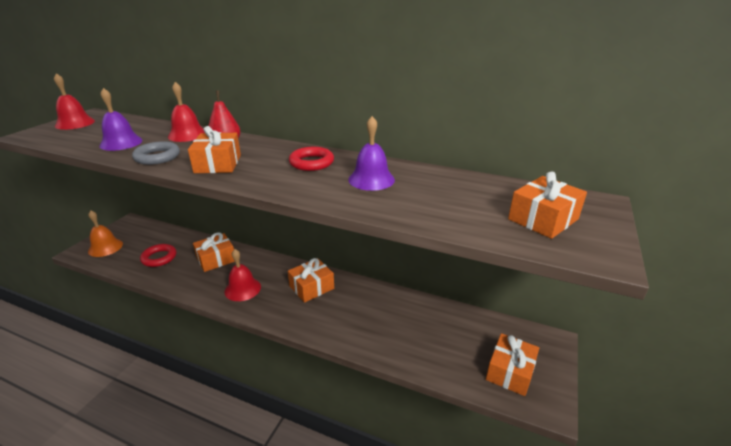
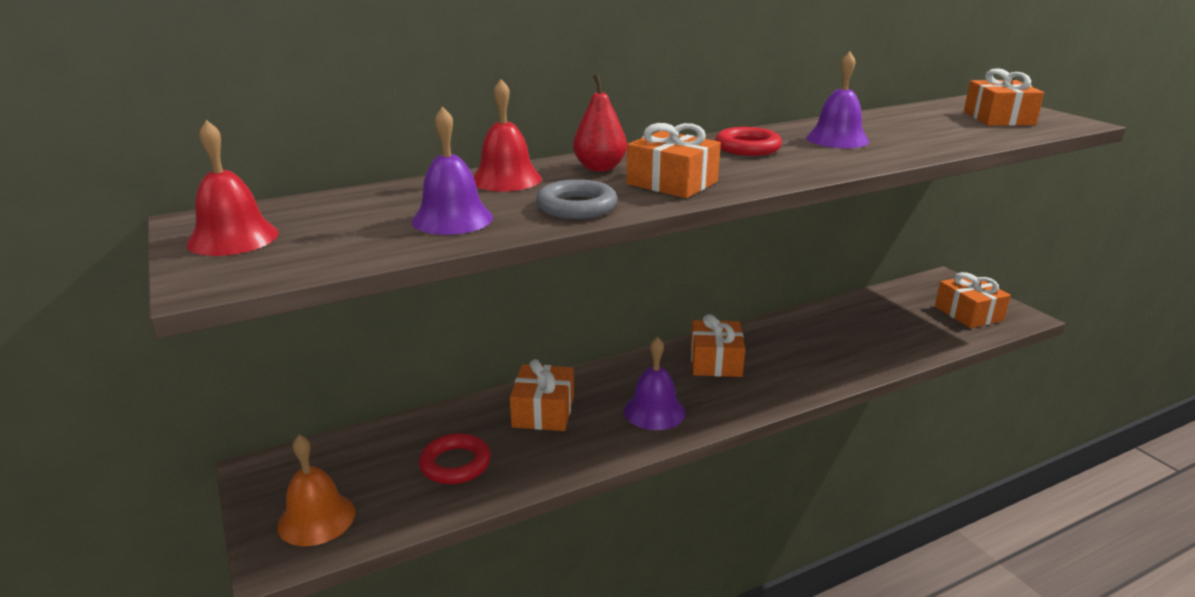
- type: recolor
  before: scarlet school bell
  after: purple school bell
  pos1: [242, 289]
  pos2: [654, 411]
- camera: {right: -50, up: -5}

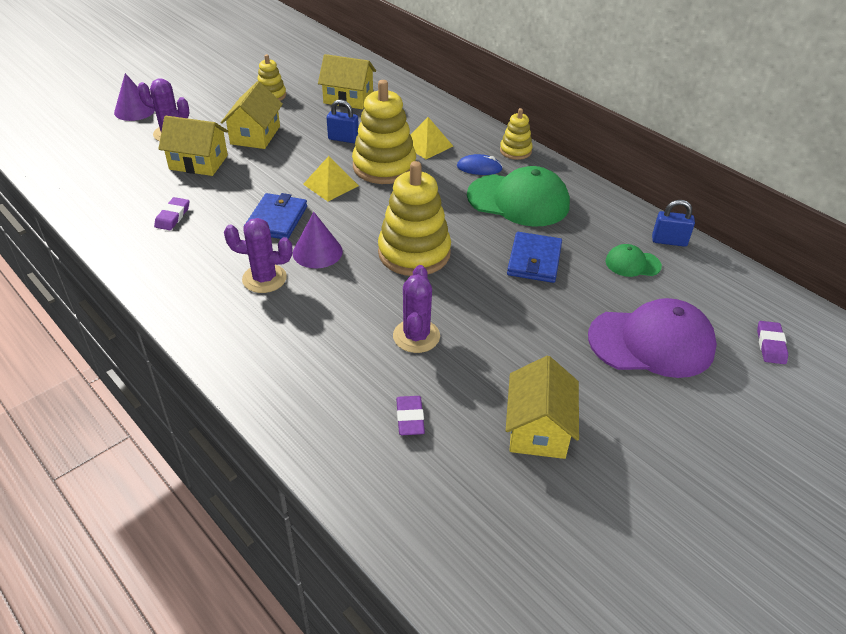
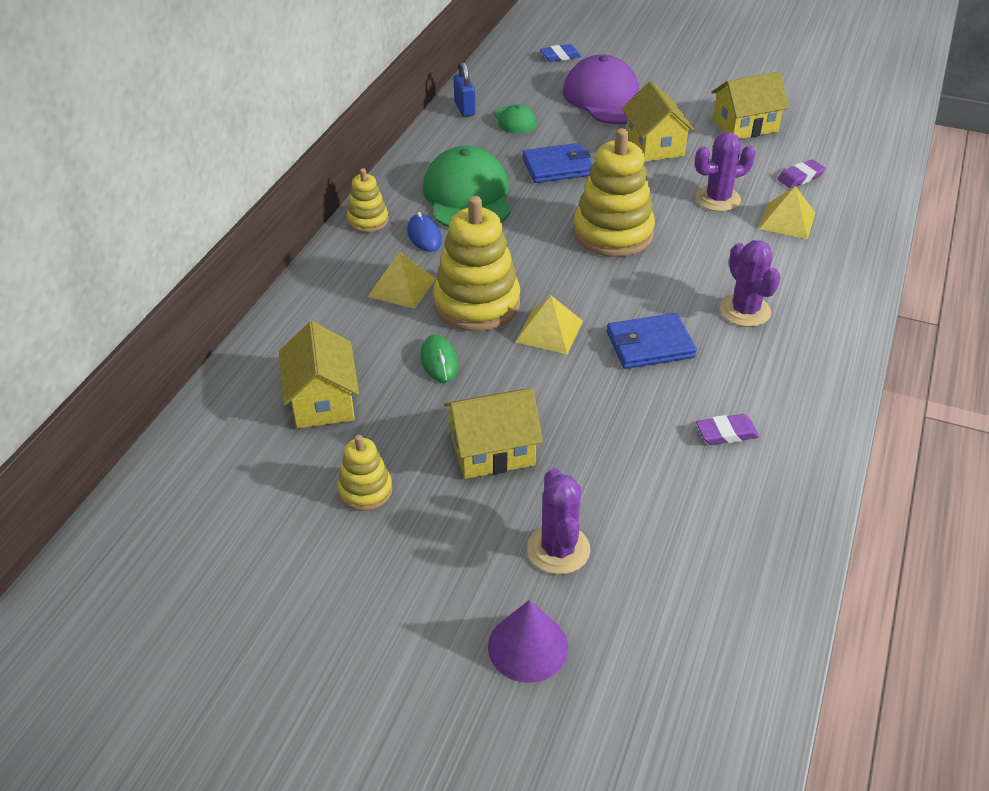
- type: replace
  before: blue padlock
  after: green computer mouse
  pos1: [343, 139]
  pos2: [439, 361]
- type: recolor
  before: purple gum eraser
  after: blue gum eraser
  pos1: [770, 345]
  pos2: [560, 56]
- type: move
  before: yellow house
  pos1: [198, 162]
  pos2: [654, 145]
- type: insert
  after: yellow solid pyramid
  pos2: [787, 221]
- type: delete
  before: purple solid cone
  pos1: [317, 252]
- camera: {right: -115, up: 0}

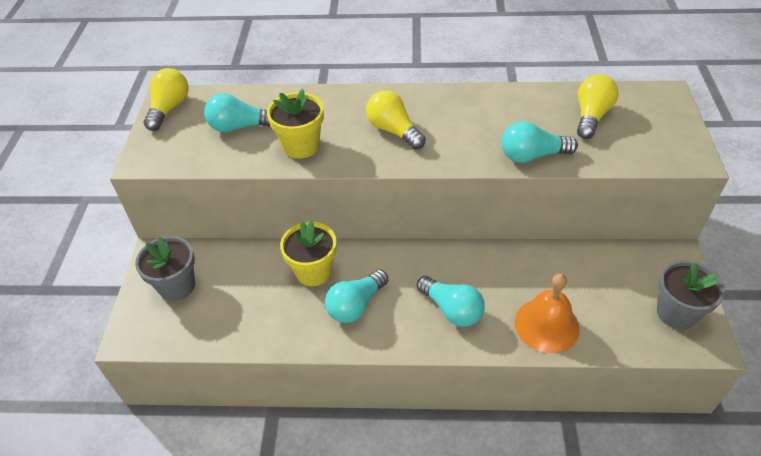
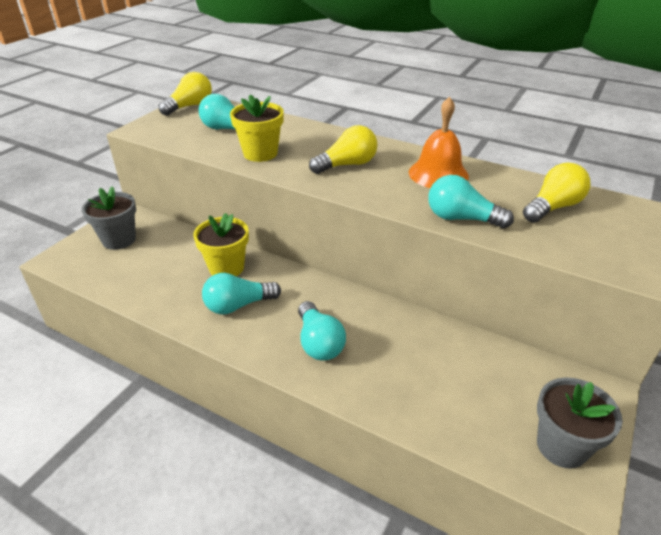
- type: rotate
  before: yellow bulb
  pos1: [393, 131]
  pos2: [347, 165]
  turn: 75
- type: move
  before: orange school bell
  pos1: [546, 325]
  pos2: [438, 174]
- camera: {right: 25, up: -10}

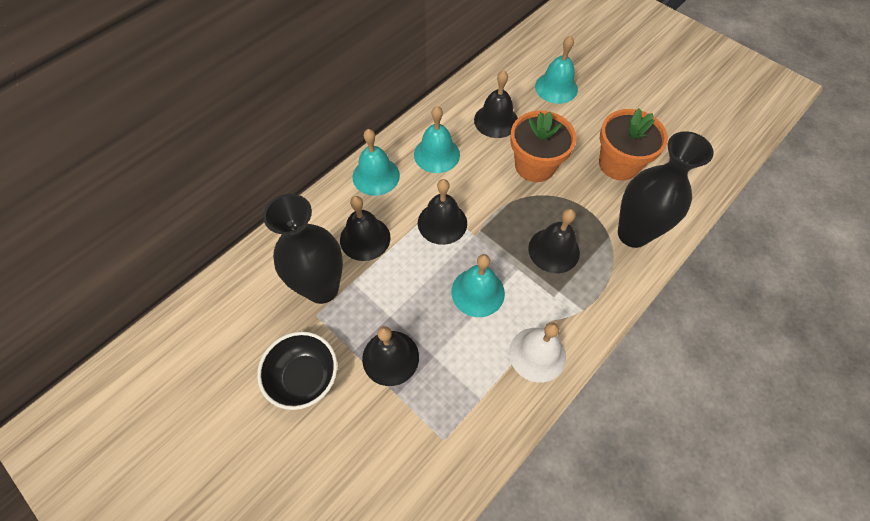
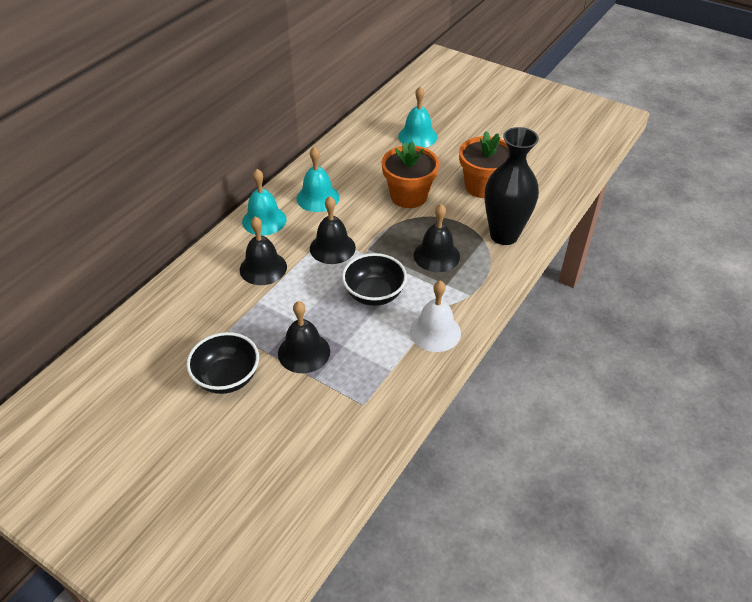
- type: replace
  before: teal school bell
  after: black serving bowl
  pos1: [478, 292]
  pos2: [374, 294]
- type: delete
  before: black flower vase
  pos1: [322, 288]
- type: delete
  before: black school bell
  pos1: [496, 120]
- camera: {right: -10, up: -15}

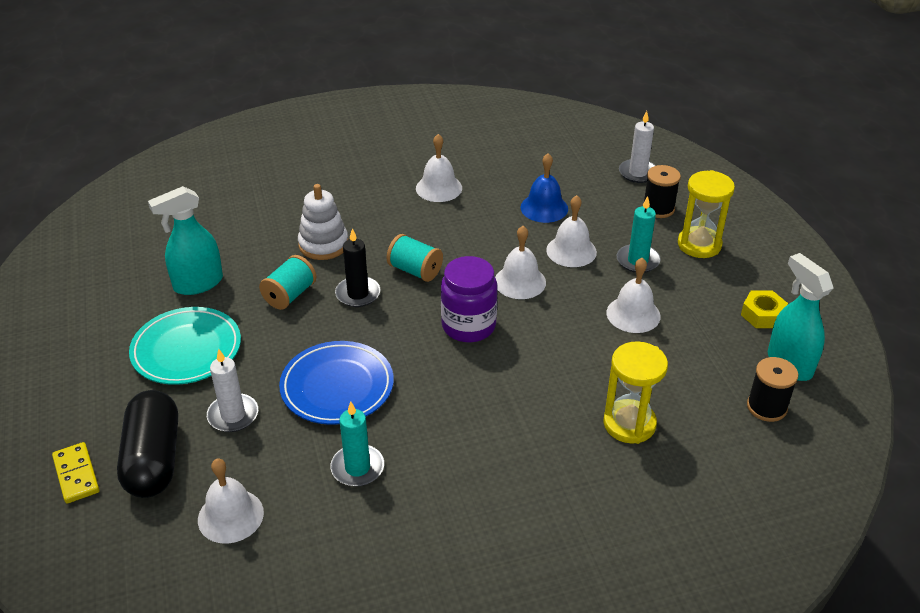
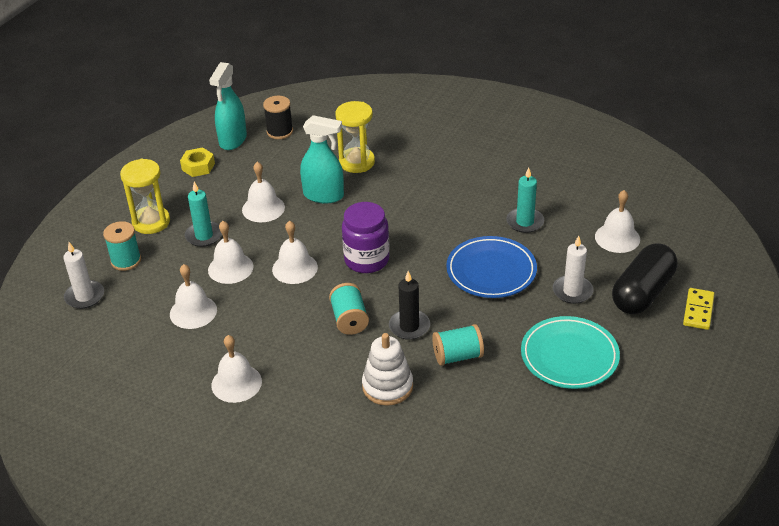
- type: recolor
  before: black spool
  after: teal spool
  pos1: [658, 208]
  pos2: [126, 261]
- type: recolor
  before: blue school bell
  after: snow-white school bell
  pos1: [544, 208]
  pos2: [193, 312]
- type: move
  before: teal spray cleaner
  pos1: [198, 284]
  pos2: [324, 195]
- camera: {right: -135, up: 0}

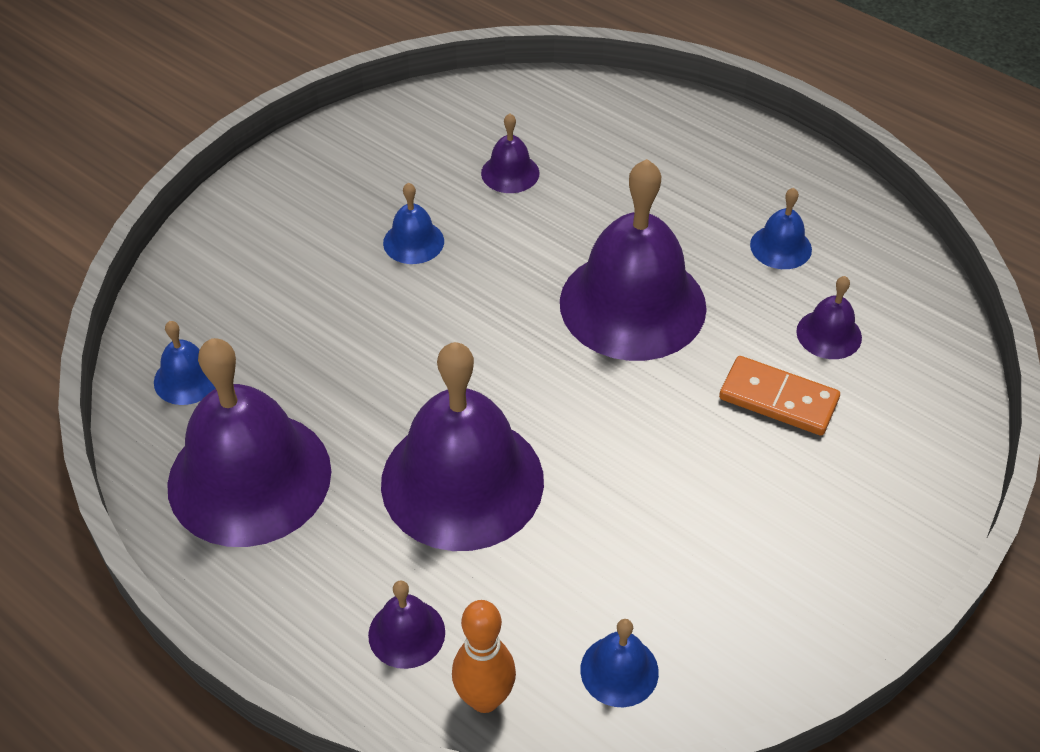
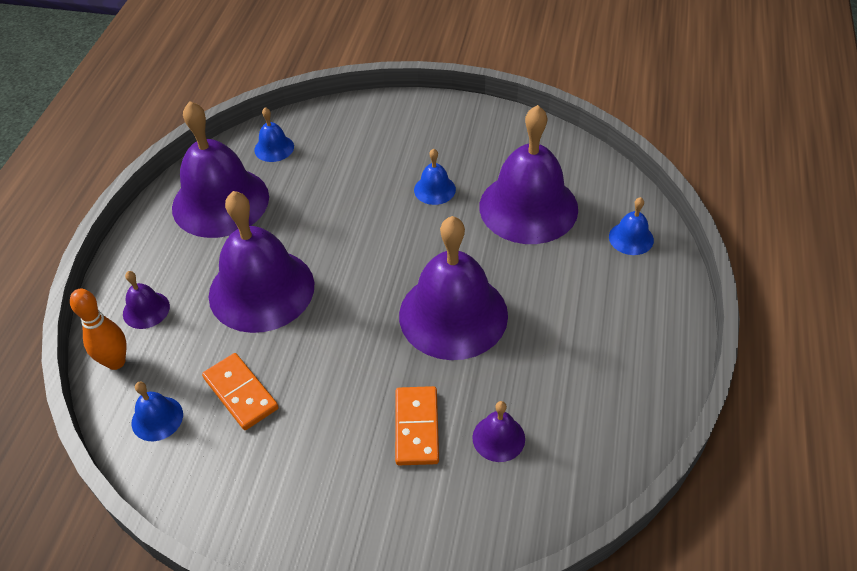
- type: insert
  after: orange domino piece
  pos2: [240, 393]
- type: resize
  before: purple school bell
  pos1: [510, 173]
  pos2: [528, 207]
  scale: 2.3
- type: move
  before: blue school bell
  pos1: [780, 247]
  pos2: [631, 238]
- camera: {right: 65, up: 0}

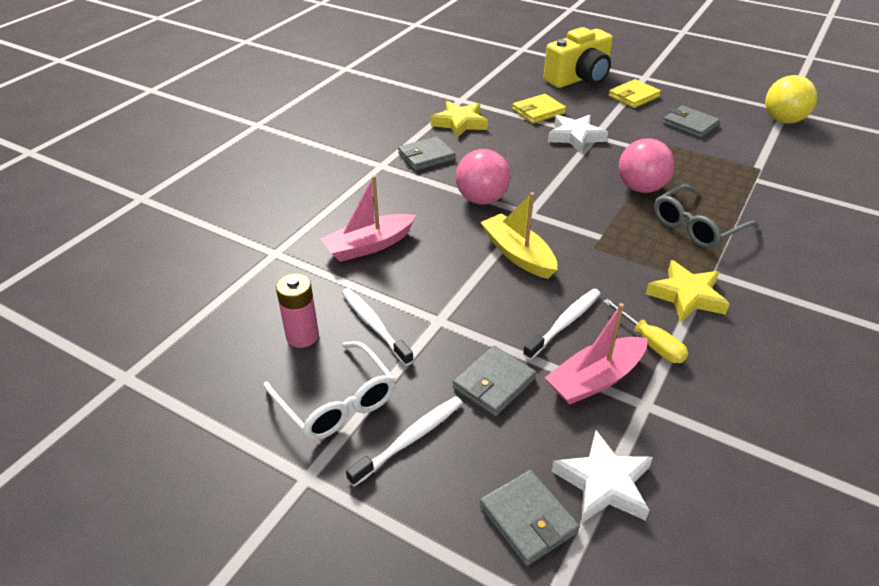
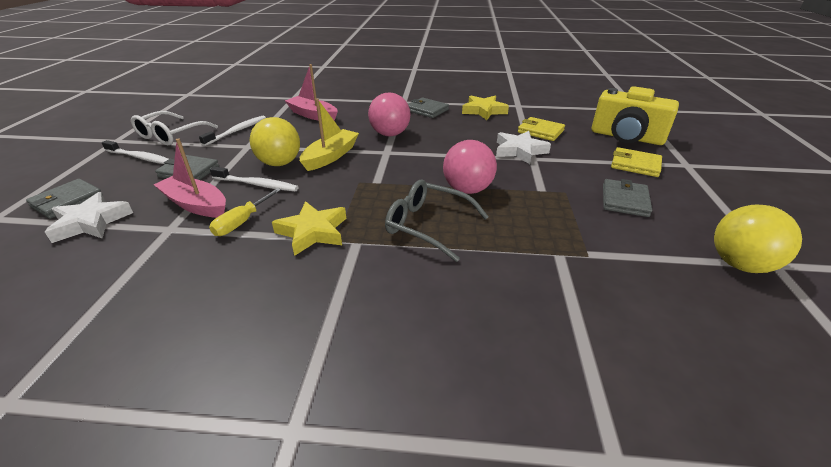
- type: insert
  after: yellow sphere
  pos2: [279, 163]
- type: delete
  before: rosy power cell
  pos1: [302, 336]
- camera: {right: 65, up: -5}

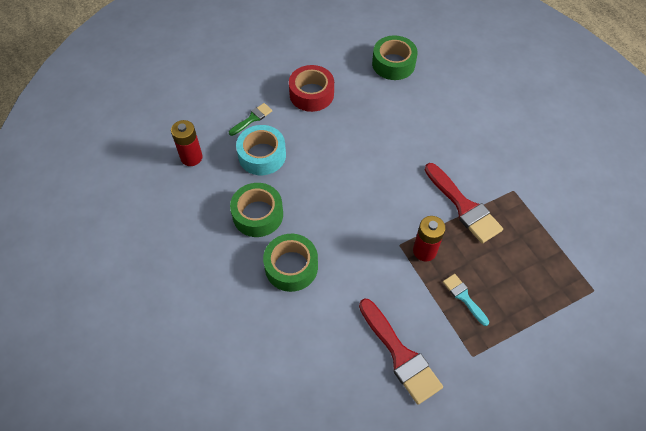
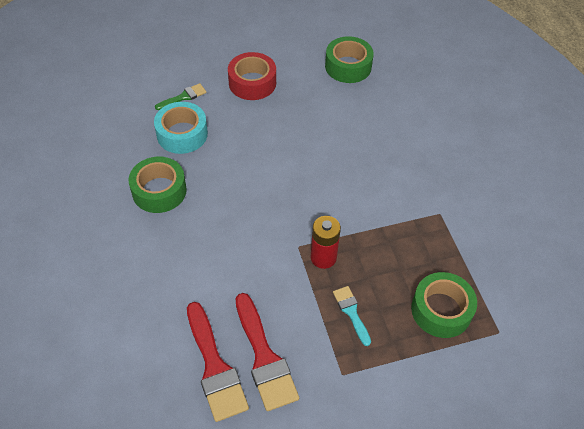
- type: move
  before: scarlet paint brush
  pos1: [464, 206]
  pos2: [215, 367]
- type: move
  before: green roll of tape
  pos1: [291, 267]
  pos2: [441, 310]
- type: delete
  before: scarlet power cell
  pos1: [191, 157]
- camera: {right: 10, up: -5}

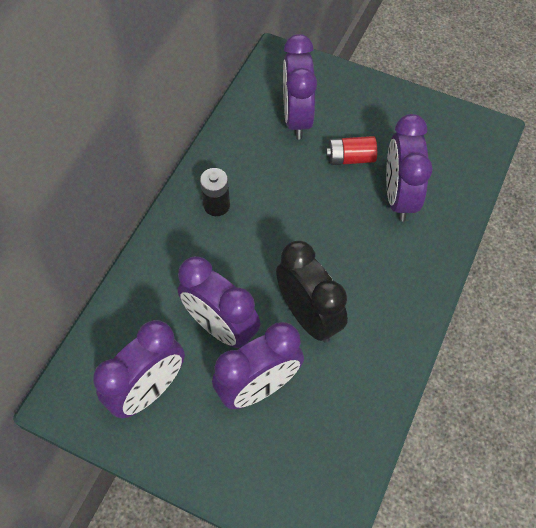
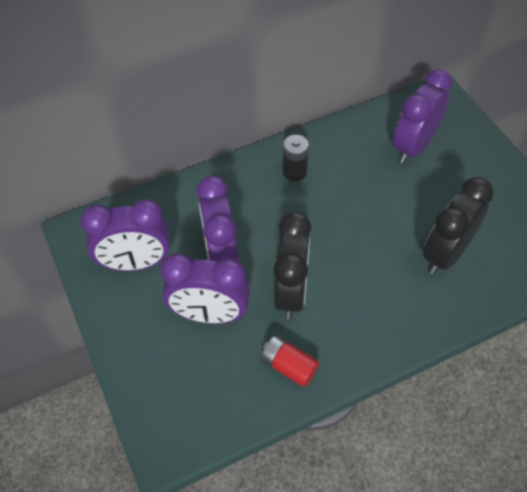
- type: move
  before: scarlet power cell
  pos1: [350, 158]
  pos2: [289, 366]
- type: recolor
  before: purple bedside clock
  after: black bedside clock
  pos1: [399, 197]
  pos2: [445, 254]
- camera: {right: 40, up: -5}

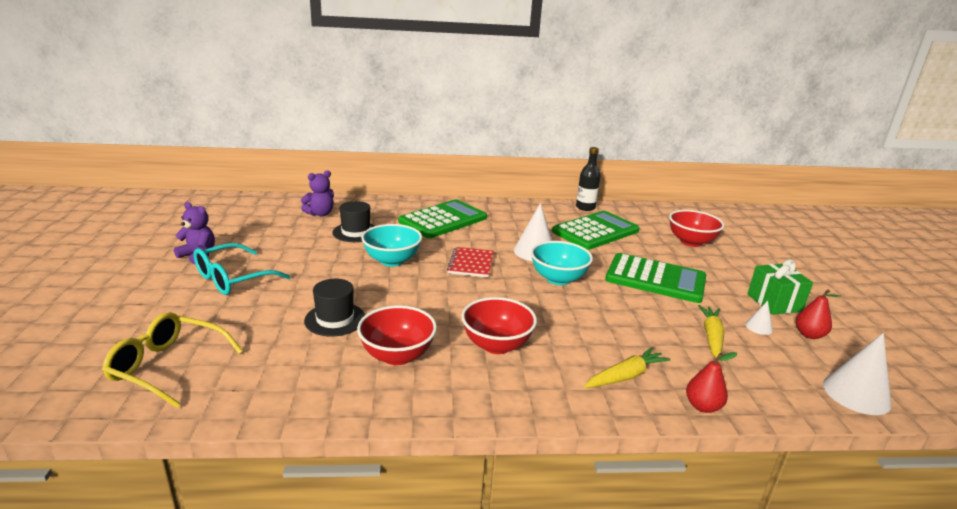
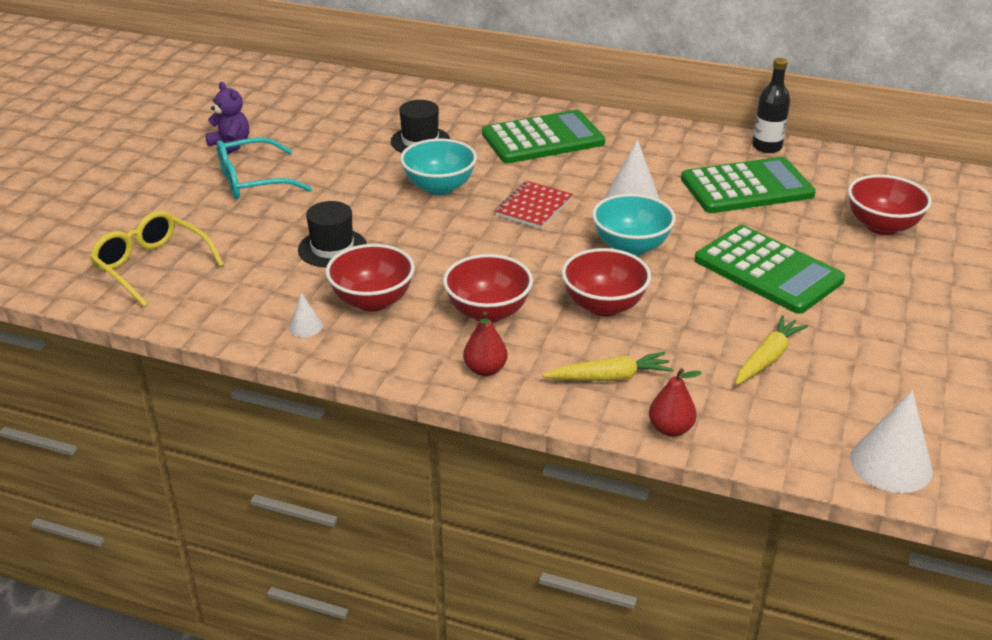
- type: move
  before: snow-white solid cone
  pos1: [759, 327]
  pos2: [305, 326]
- type: move
  before: scarlet toy pear
  pos1: [809, 335]
  pos2: [485, 369]
- type: insert
  after: scarlet serving bowl
  pos2: [604, 306]
- type: delete
  before: purple teddy
  pos1: [320, 214]
- type: delete
  before: green wrapped gift
  pos1: [774, 303]
- camera: {right: 25, up: 10}

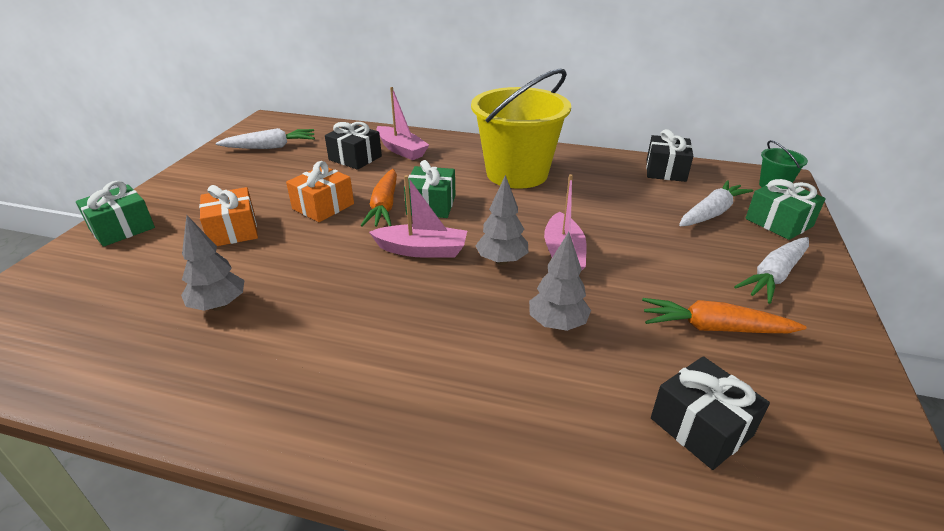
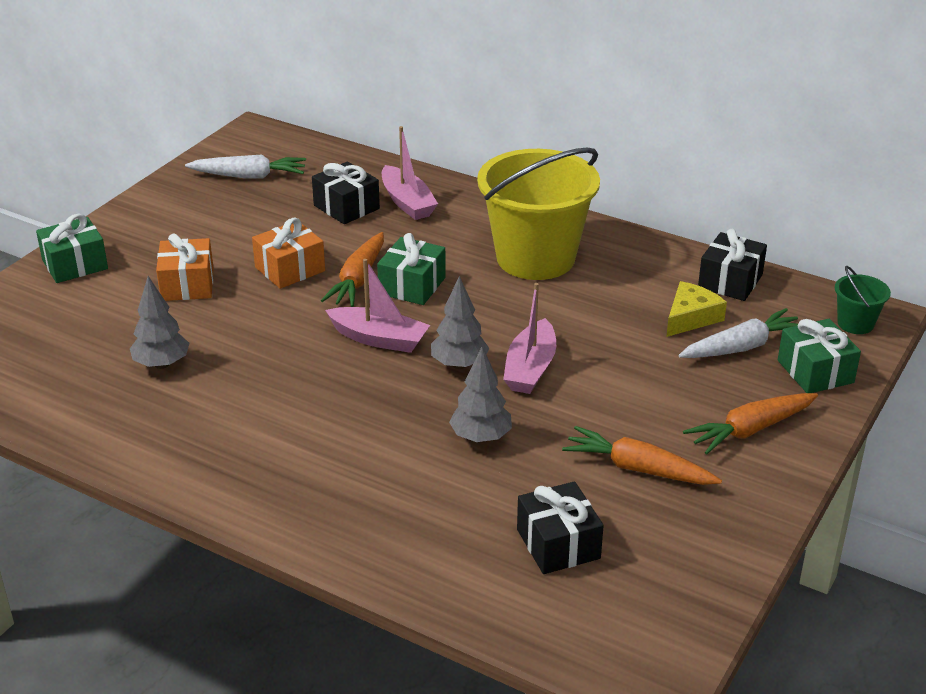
- type: insert
  after: yellow piece of cheese
  pos2: [691, 317]
- type: recolor
  before: snow-white toy carrot
  after: orange toy carrot
  pos1: [774, 276]
  pos2: [750, 430]
- camera: {right: 15, up: 0}

